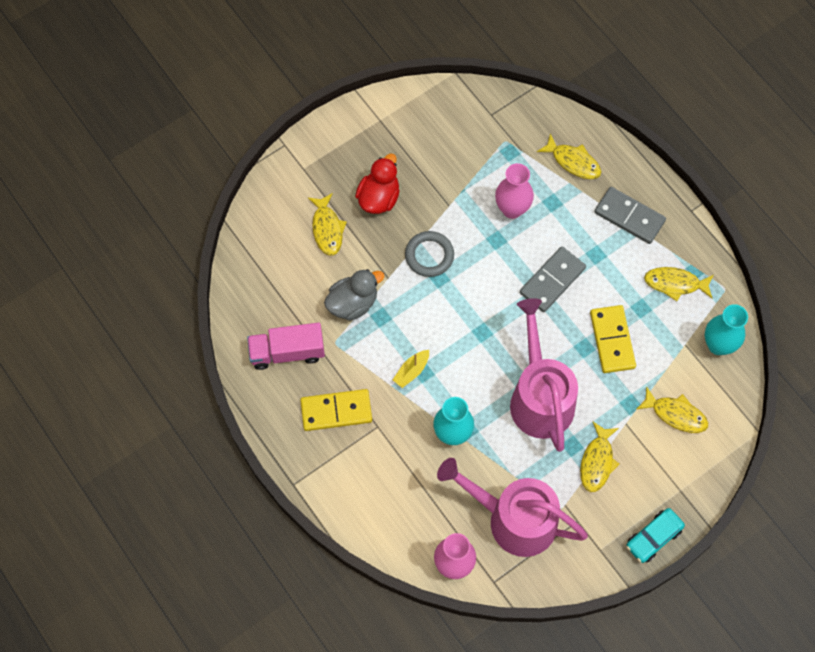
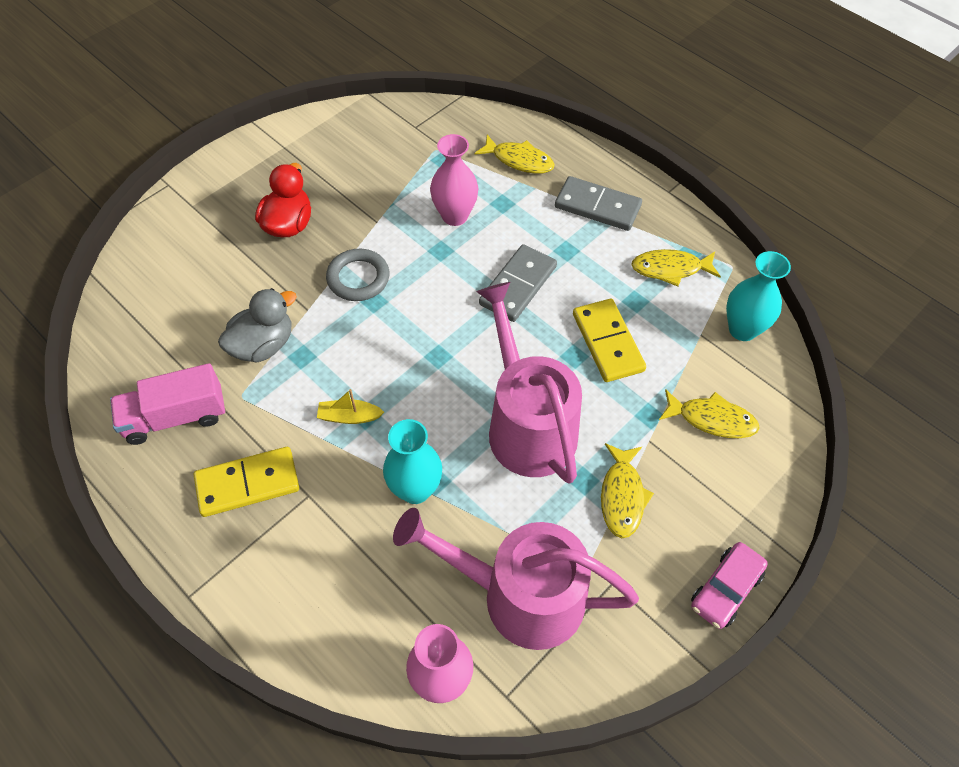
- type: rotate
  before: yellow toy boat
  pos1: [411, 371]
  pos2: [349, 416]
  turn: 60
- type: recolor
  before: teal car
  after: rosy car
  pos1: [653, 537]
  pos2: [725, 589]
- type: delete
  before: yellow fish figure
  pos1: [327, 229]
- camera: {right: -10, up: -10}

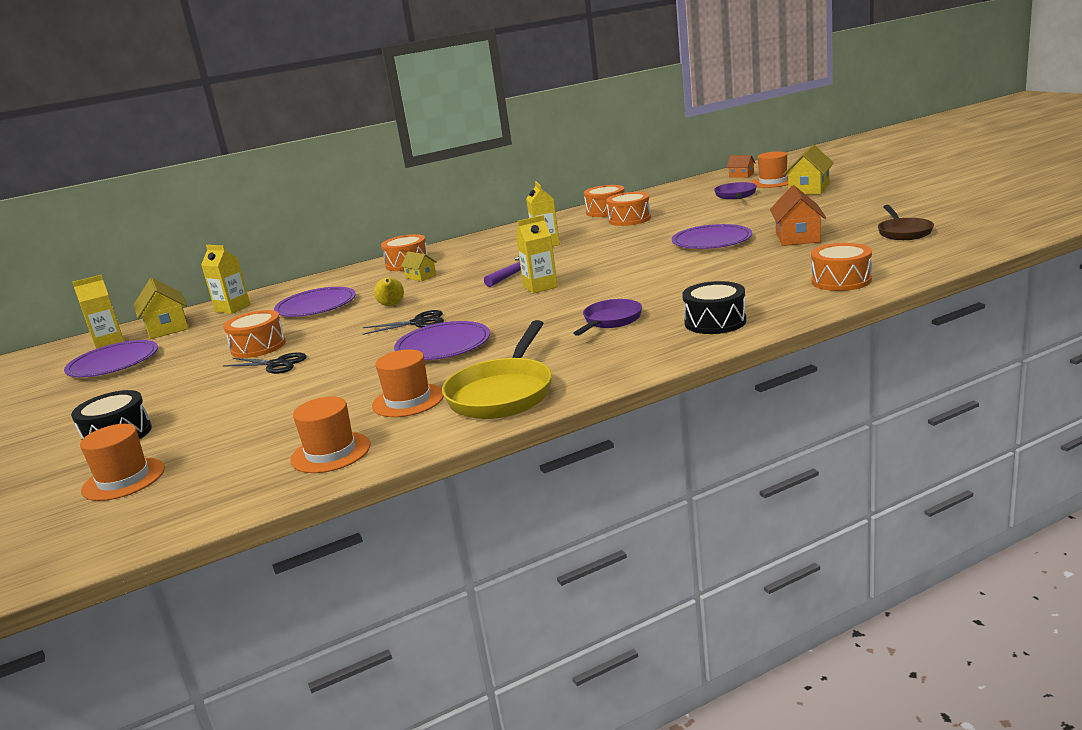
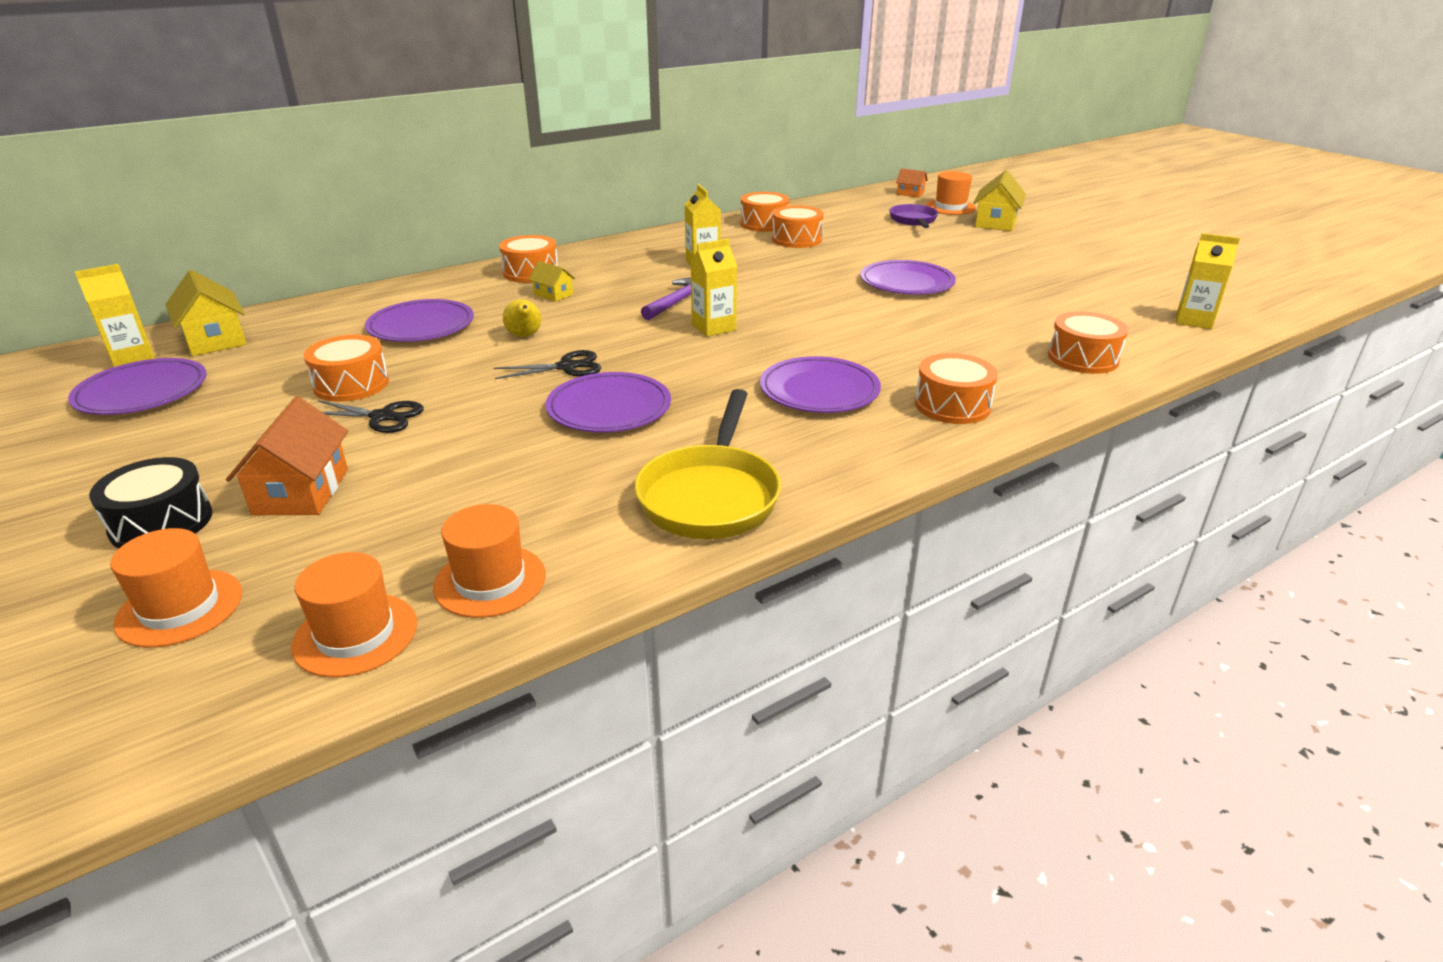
- type: move
  before: orange house
  pos1: [797, 237]
  pos2: [301, 491]
- type: move
  before: orange tall hat
  pos1: [408, 400]
  pos2: [355, 634]
- type: replace
  before: purple skillet
  after: purple plate
  pos1: [610, 321]
  pos2: [819, 390]
- type: recolor
  before: black drum
  after: orange drum
  pos1: [715, 322]
  pos2: [952, 405]
- type: move
  before: yellow carton
  pos1: [233, 308]
  pos2: [1194, 321]
- type: delete
  before: dark brown skillet
  pos1: [903, 232]
- camera: {right: -10, up: 10}

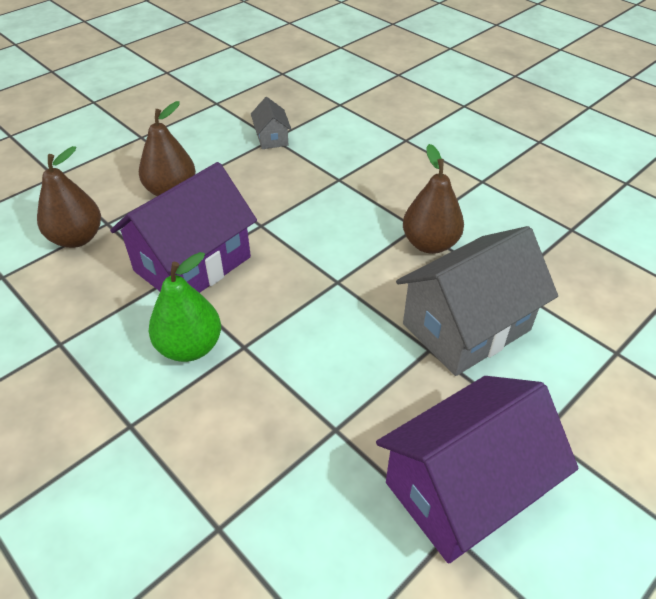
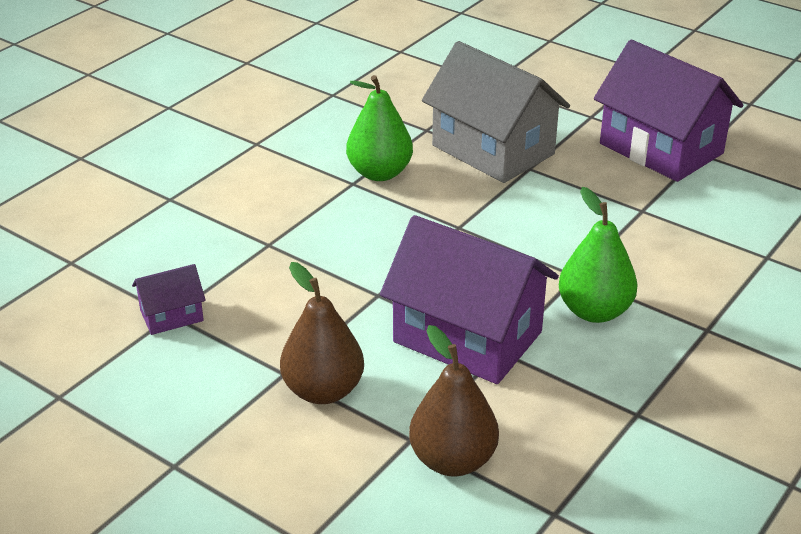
- type: recolor
  before: ash-grey house
  after: purple house
  pos1: [272, 138]
  pos2: [171, 315]
- type: recolor
  before: dark brown toy pear
  after: green toy pear
  pos1: [430, 244]
  pos2: [379, 173]
- camera: {right: -100, up: -10}

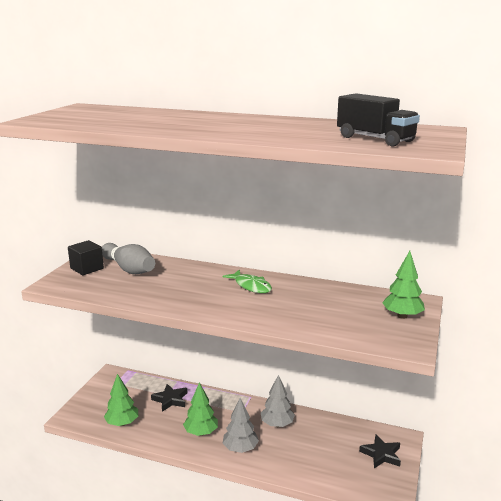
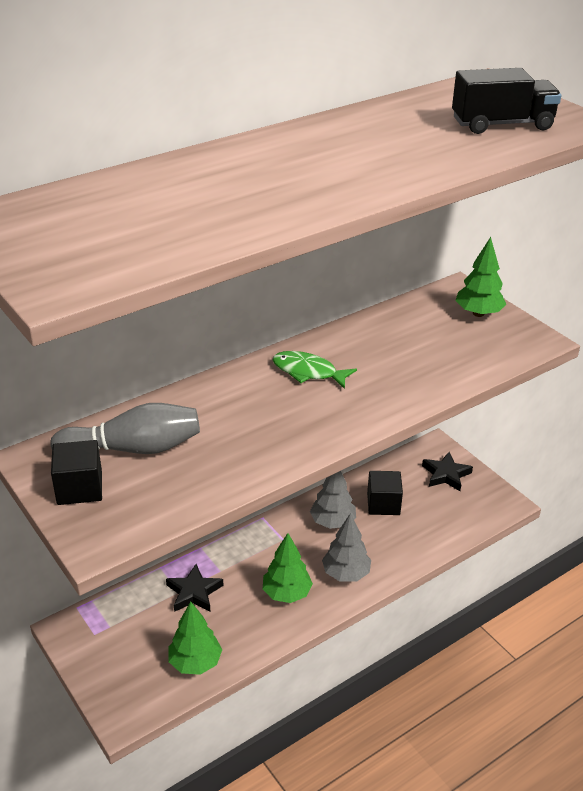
- type: rotate
  before: green fish figure
  pos1: [251, 286]
  pos2: [308, 372]
  turn: -150
- type: insert
  after: black block
  pos2: [383, 504]
- camera: {right: -55, up: 15}

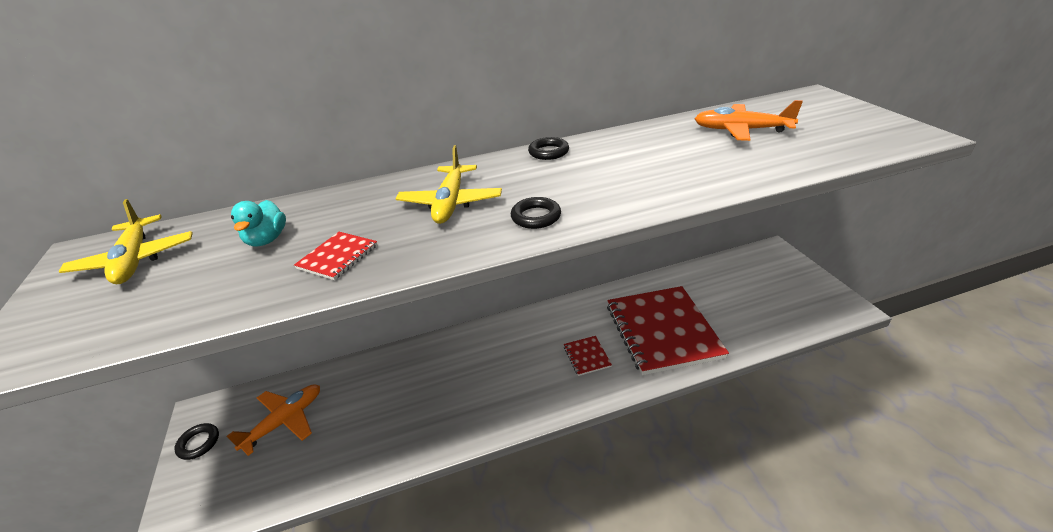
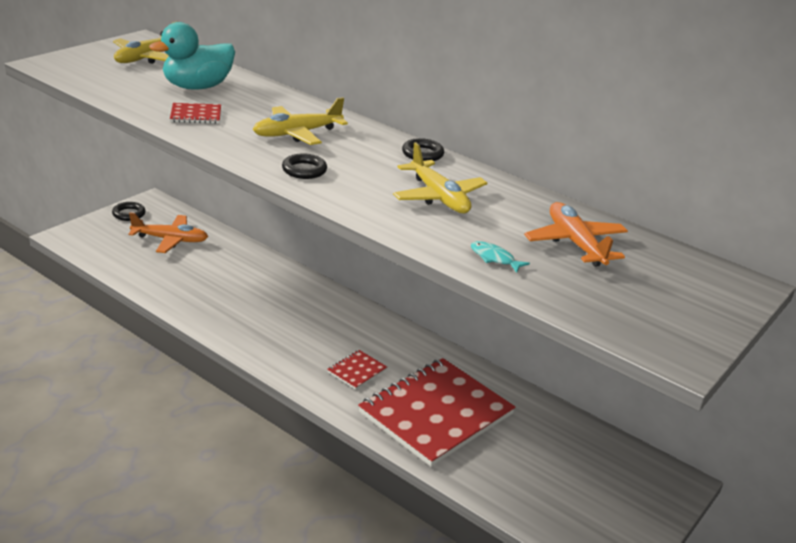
- type: resize
  before: teal toy duck
  pos1: [267, 240]
  pos2: [197, 87]
  scale: 1.74
- type: insert
  after: yellow toy plane
  pos2: [438, 197]
- type: insert
  after: teal fish figure
  pos2: [494, 258]
- camera: {right: 50, up: -5}

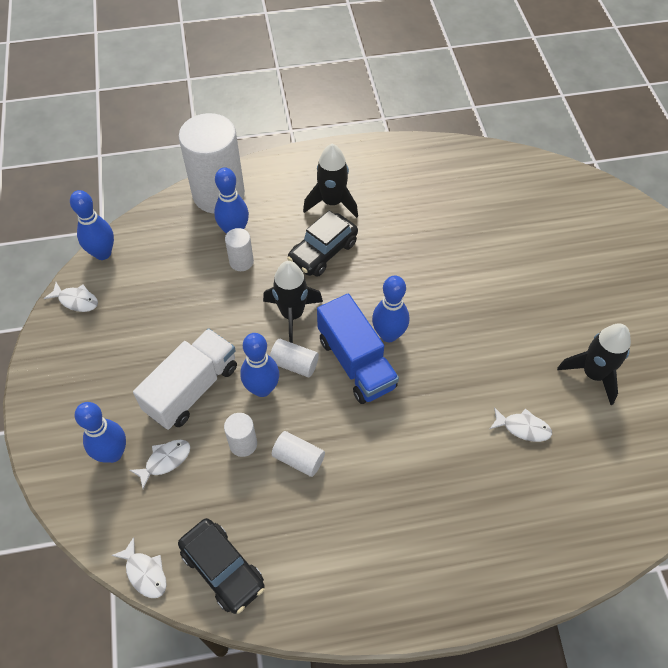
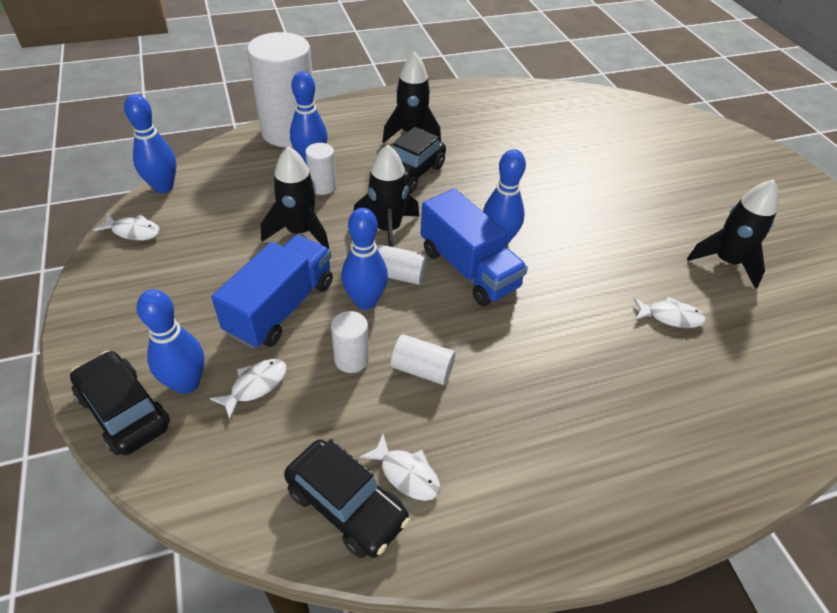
- type: insert
  after: black car
  pos2: [124, 411]
- type: recolor
  before: snow-white truck
  after: blue truck
  pos1: [192, 389]
  pos2: [281, 307]
- type: insert
  after: black toy rocket
  pos2: [299, 232]
- type: move
  before: snow-white fish figure
  pos1: [145, 573]
  pos2: [406, 474]
- camera: {right: -10, up: -10}

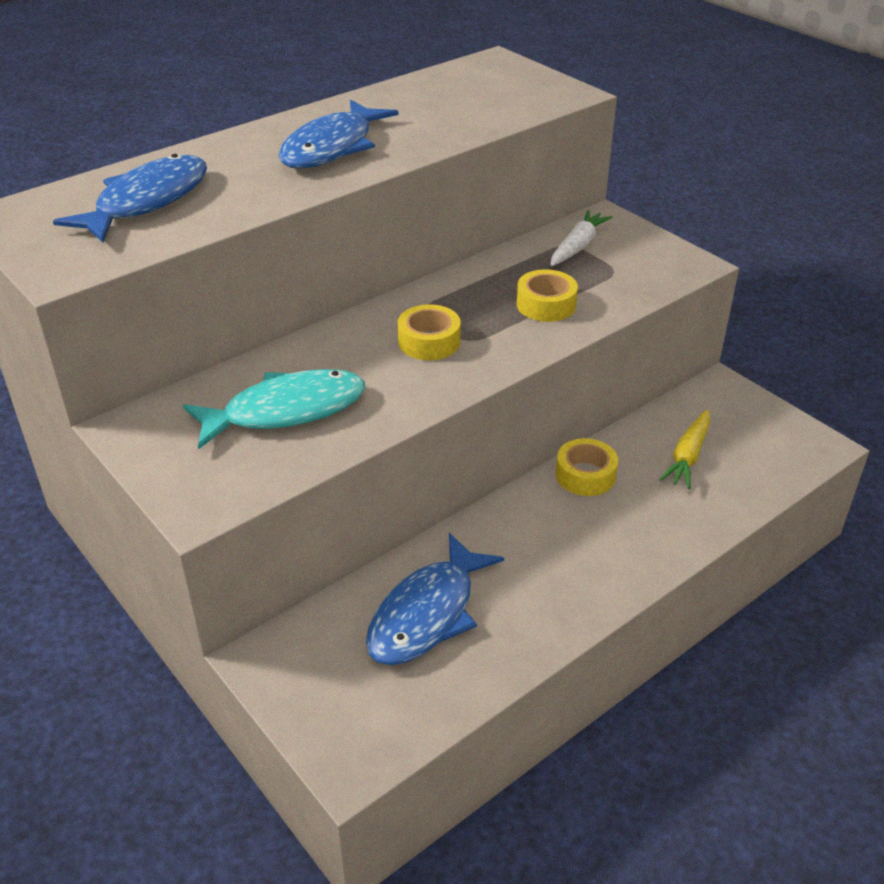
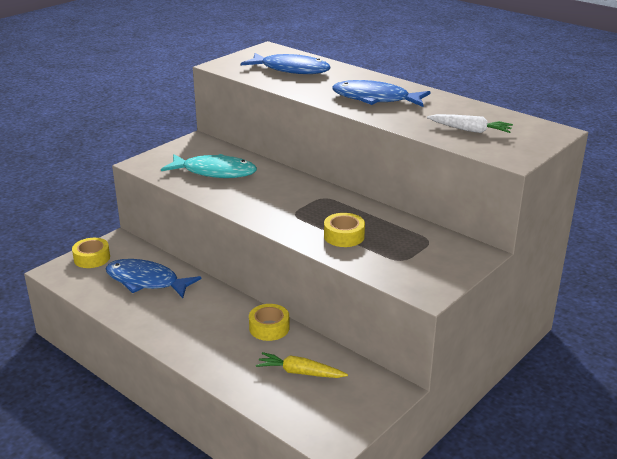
- type: move
  before: yellow roll of tape
  pos1: [429, 342]
  pos2: [92, 258]
- type: rotate
  before: teal fish figure
  pos1: [286, 411]
  pos2: [215, 172]
  turn: -45
- type: move
  before: snow-white toy carrot
  pos1: [577, 246]
  pos2: [470, 130]
- camera: {right: 80, up: -10}

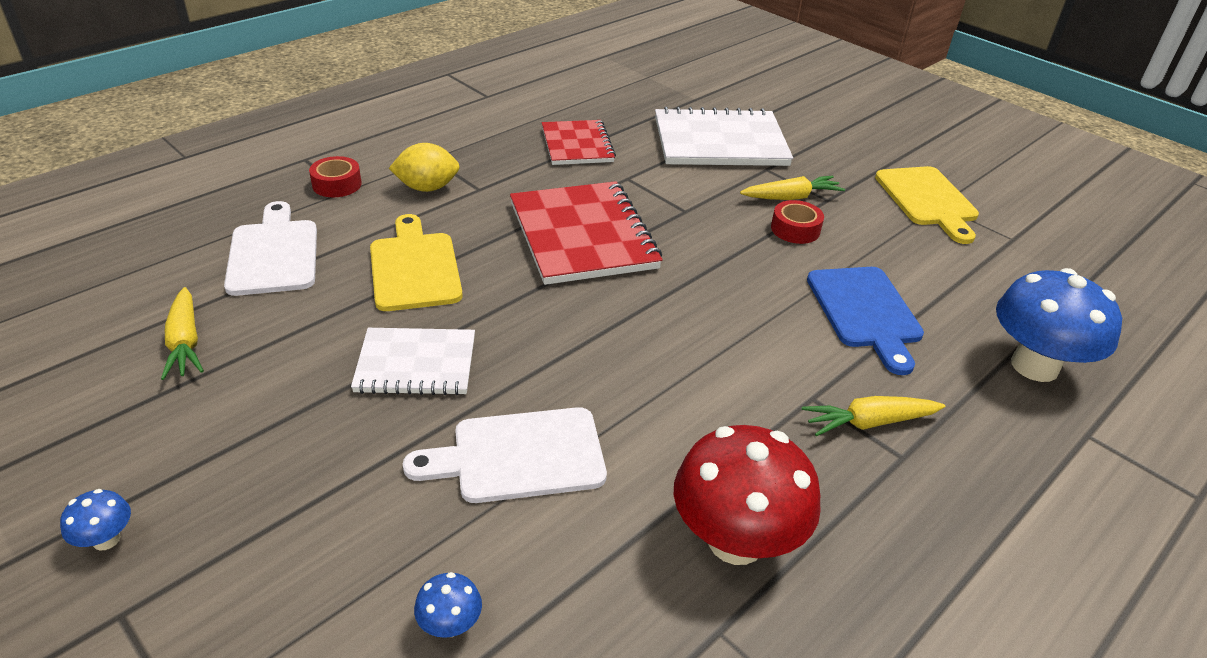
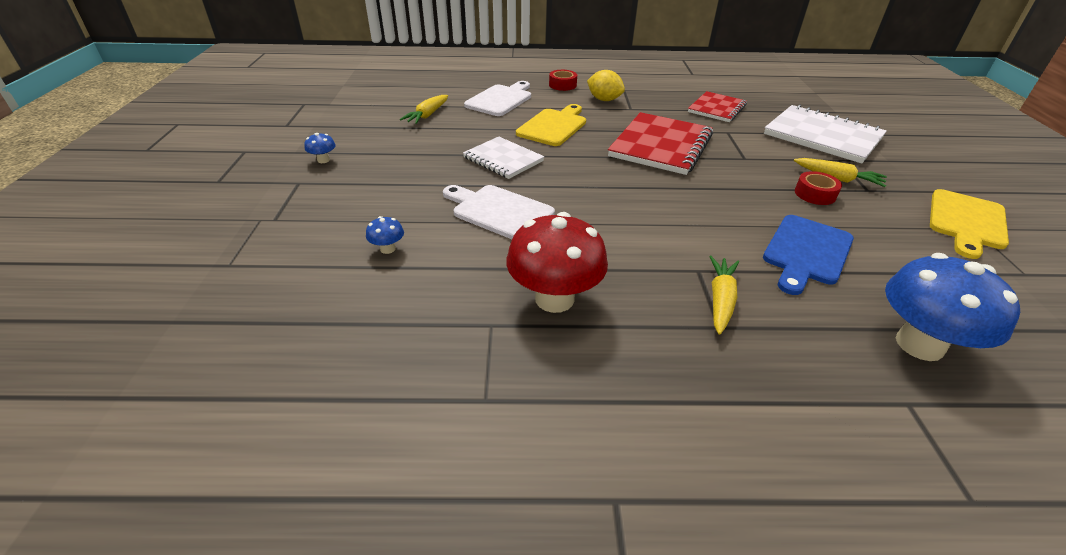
- type: rotate
  before: yellow toy carrot
  pos1: [869, 422]
  pos2: [720, 300]
  turn: 75
- camera: {right: 45, up: 0}

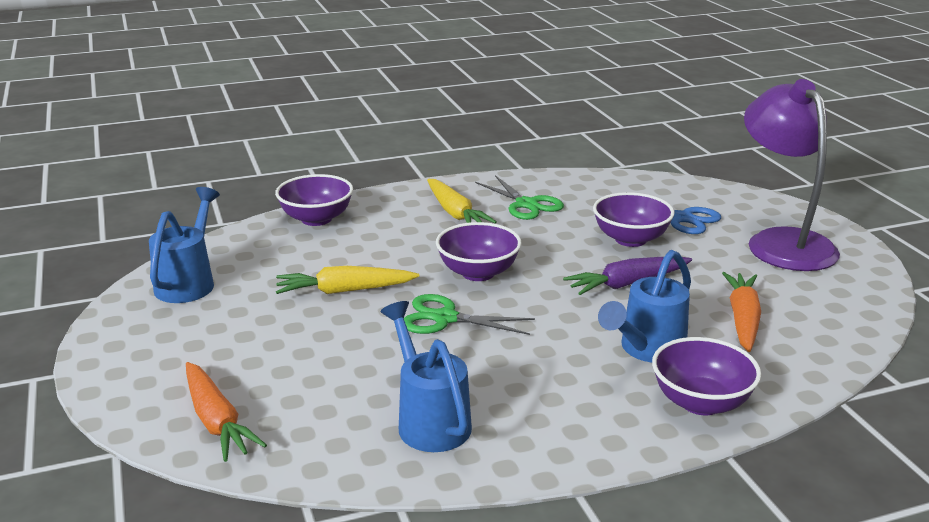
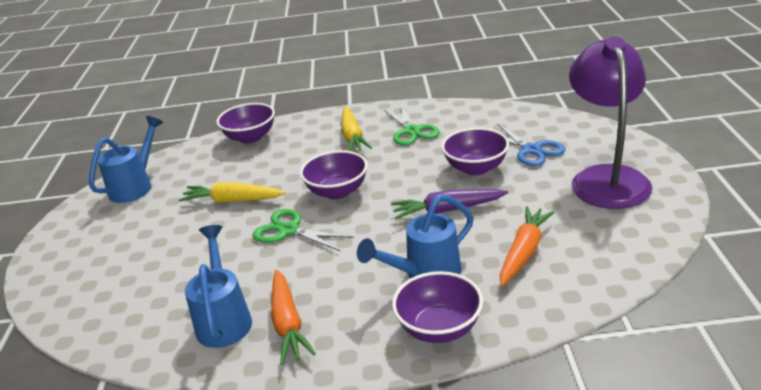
- type: move
  before: orange toy carrot
  pos1: [217, 421]
  pos2: [288, 323]
- camera: {right: 20, up: 5}

